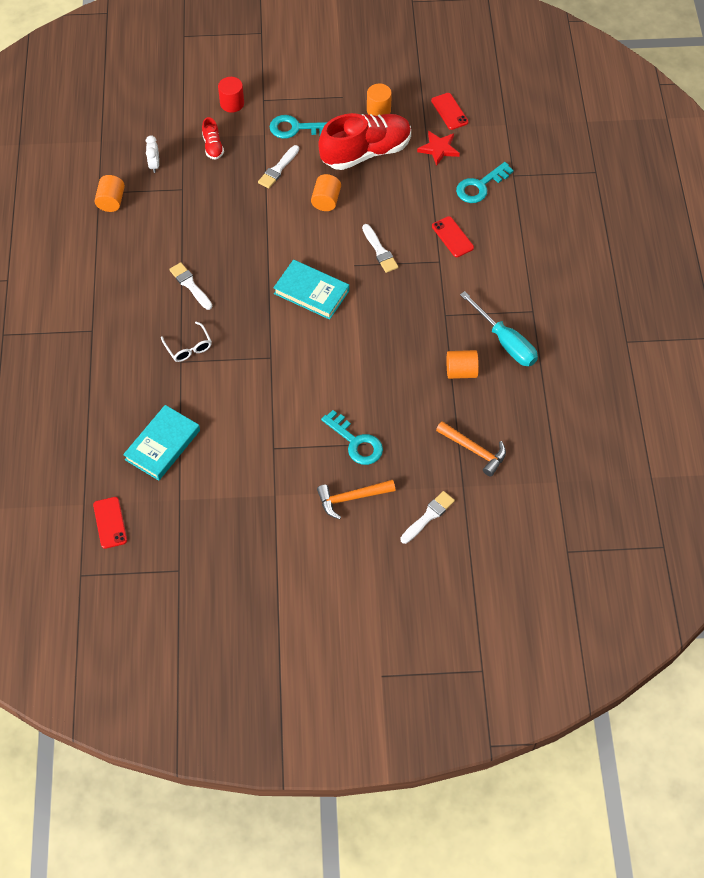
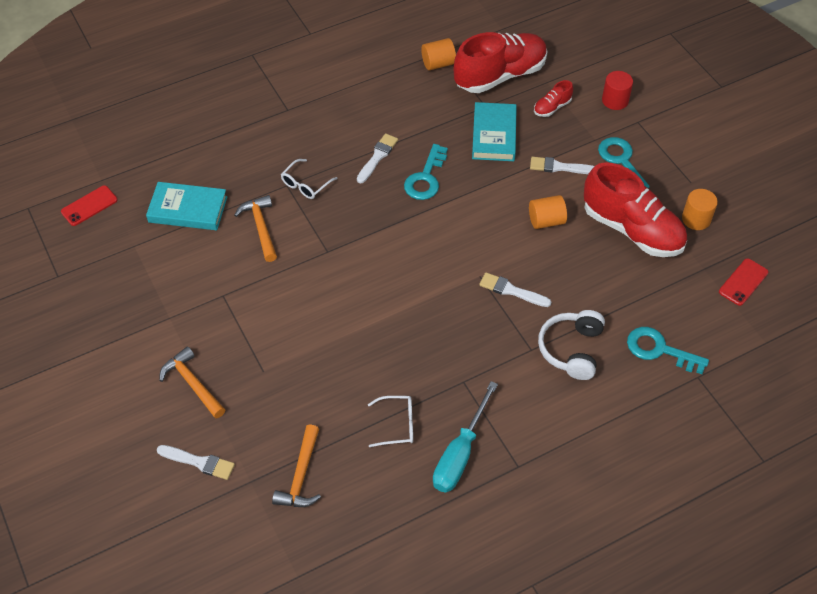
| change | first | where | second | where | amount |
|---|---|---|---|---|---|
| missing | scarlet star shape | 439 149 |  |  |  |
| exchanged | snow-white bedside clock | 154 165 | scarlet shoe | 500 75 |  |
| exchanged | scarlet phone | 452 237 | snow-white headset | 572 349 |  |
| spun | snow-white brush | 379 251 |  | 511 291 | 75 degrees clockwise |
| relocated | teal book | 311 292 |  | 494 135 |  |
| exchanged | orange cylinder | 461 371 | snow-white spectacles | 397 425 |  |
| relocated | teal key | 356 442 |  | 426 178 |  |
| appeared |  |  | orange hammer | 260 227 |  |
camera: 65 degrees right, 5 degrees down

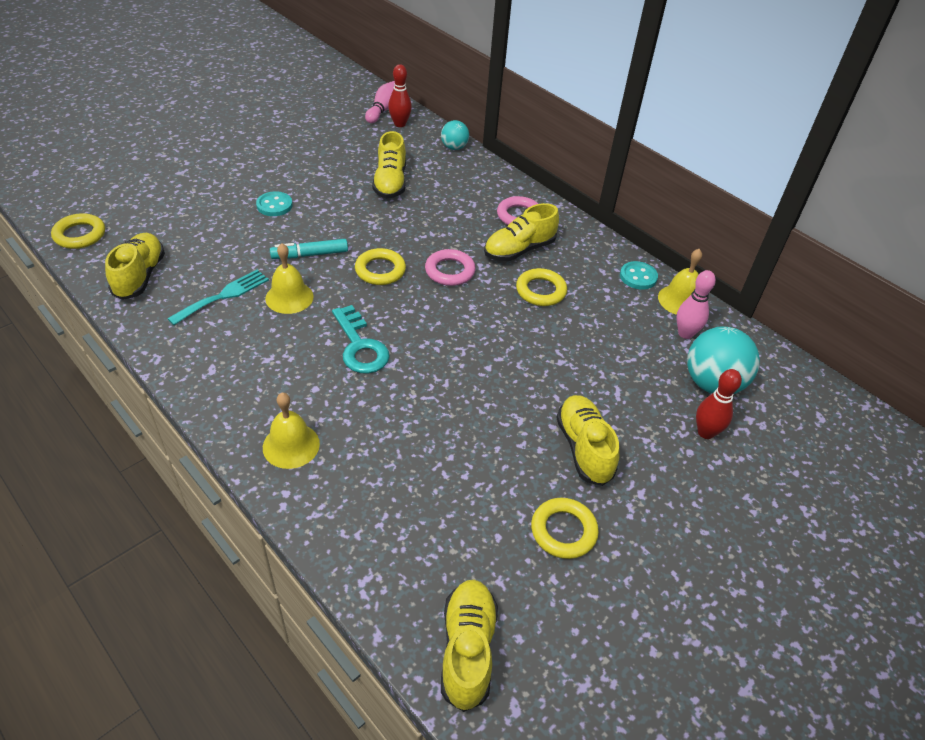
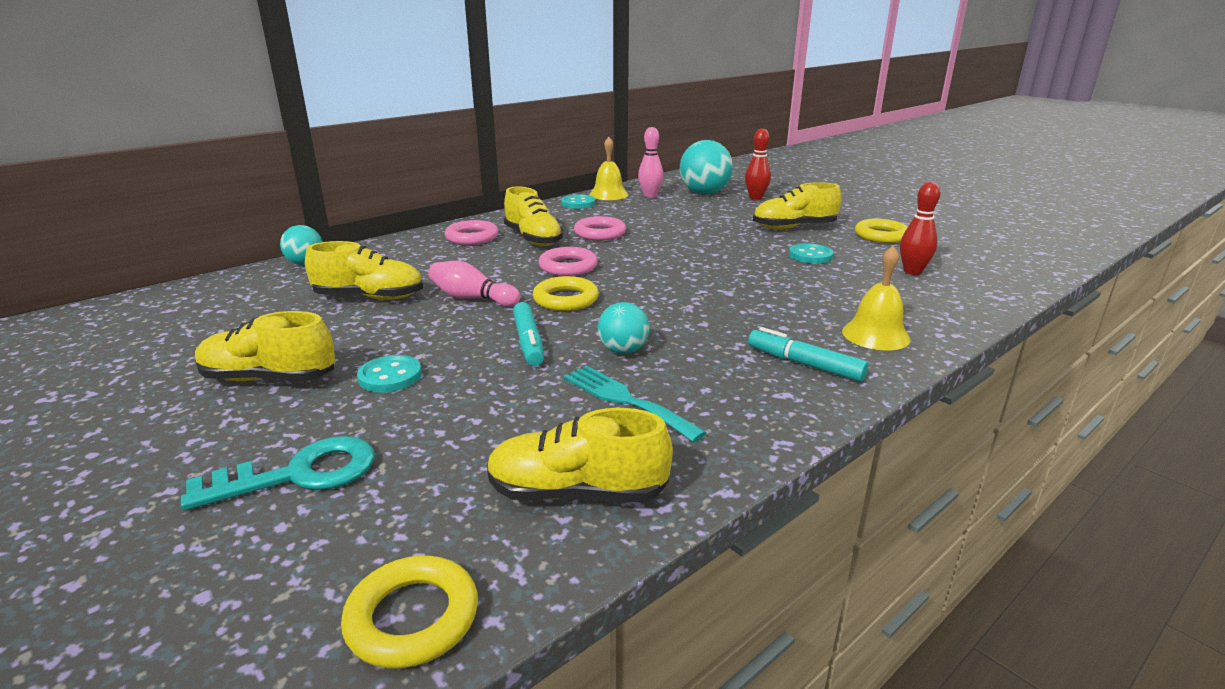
| change | first | where | second | where | amount |
|---|---|---|---|---|---|
| relocated | scarlet skittle | 400 124 |  | 912 272 |  |
| relocated | rosy skittle | 383 110 |  | 472 298 |  |
| exchanged | yellow bell | 289 297 | teal play ball | 623 351 |  |
| colour | yellow hoop | 541 291 | rosy hoop | 600 233 |  |
| relocated | teal key | 360 346 |  | 300 474 |  |
| relocated | yellow shoe | 467 650 |  | 269 378 |  |
| appeared |  |  | teal sewing button | 810 256 |  |
| appeared |  |  | teal felt pen | 804 364 |  |
camera: 85 degrees left, 20 degrees down

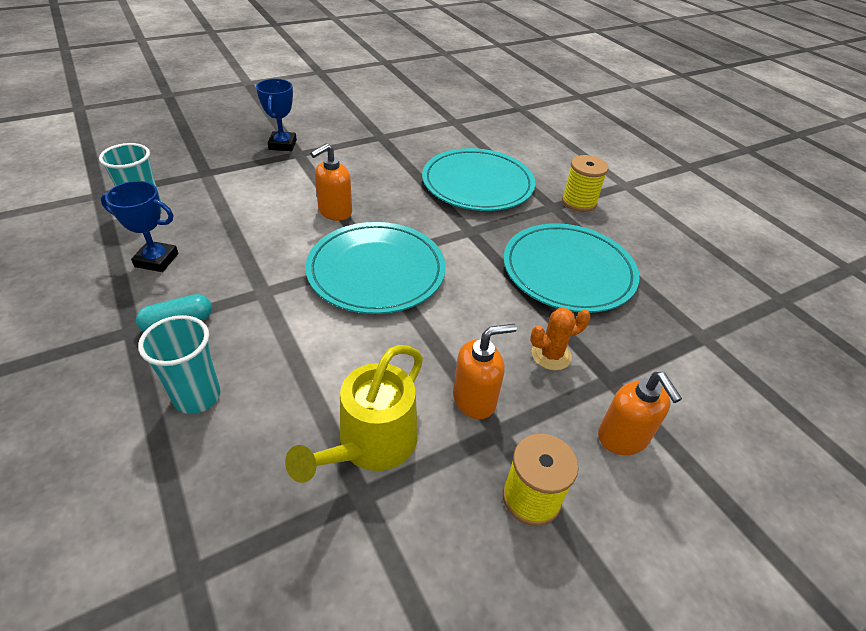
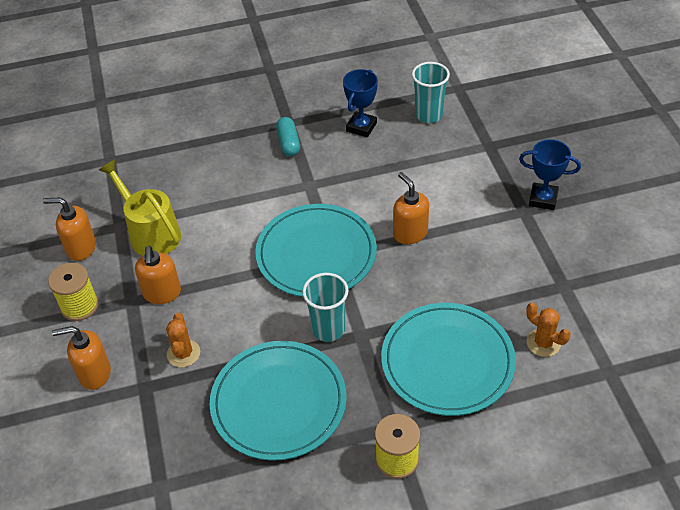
| change | first | where | second | where | amount |
|---|---|---|---|---|---|
| relocated | teal tumbler | 197 396 |  | 328 329 |  |
| appeared |  |  | orange pump bottle | 81 248 |  |
| appeared |  |  | orange prickly plant | 543 343 |  |
camera: 110 degrees right, 5 degrees up

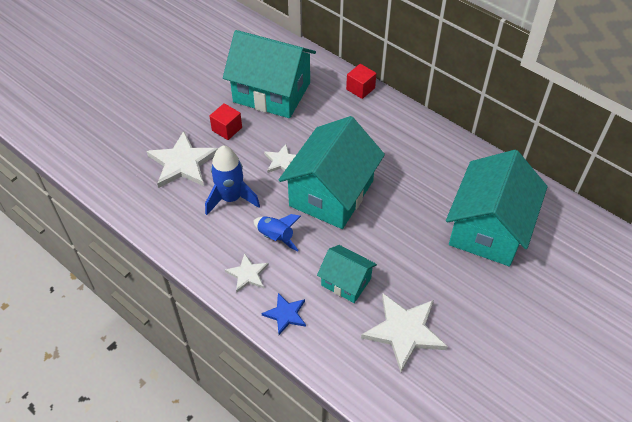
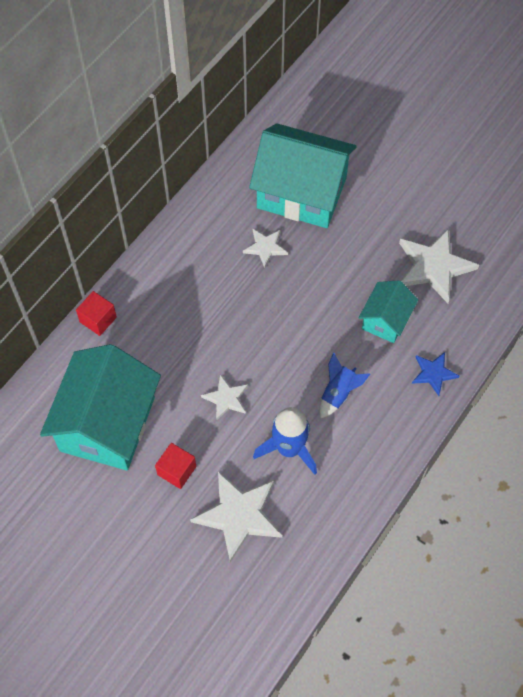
| change | first | where | second | where | amount |
|---|---|---|---|---|---|
| missing | teal cottage | 331 193 |  |  |  |
| relocated | snow-white star shape | 247 274 |  | 265 247 |  |
camera: 95 degrees left, 10 degrees up

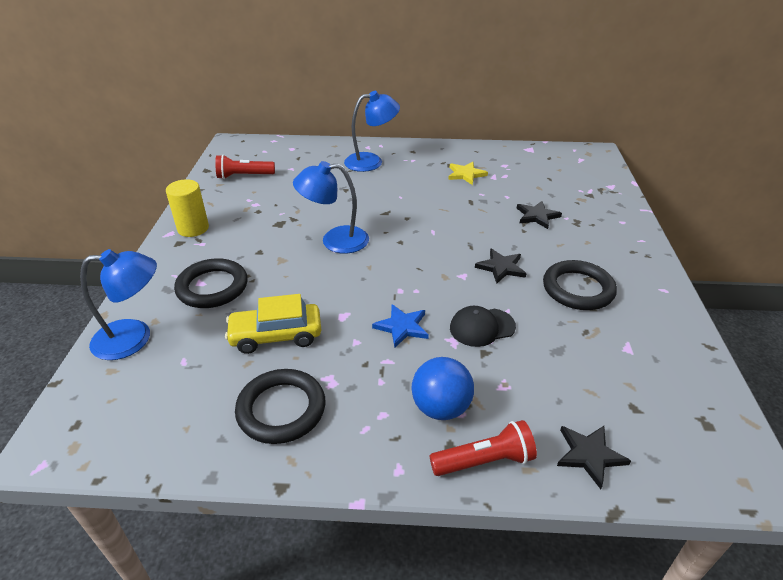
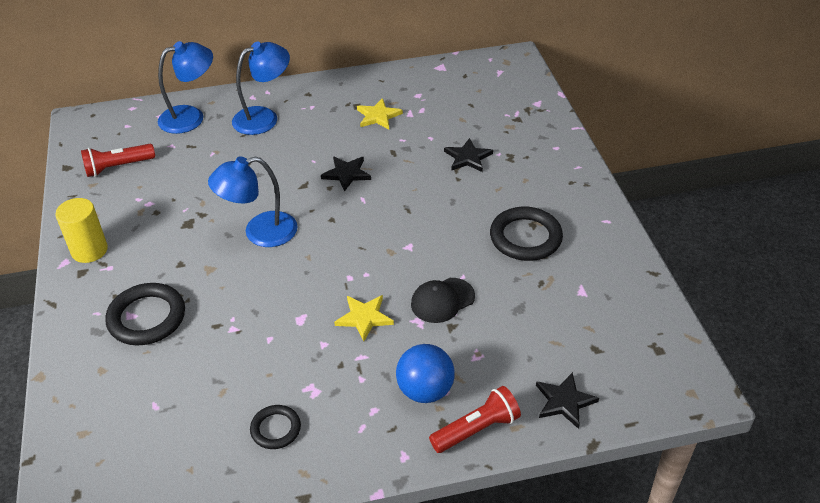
| change | first | where | second | where | amount |
|---|---|---|---|---|---|
| relocated | jet-black star shape | 501 267 |  | 346 174 |  |
| relocated | royal blue lamp | 134 338 |  | 191 117 |  |
| missing | yellow automobile | 276 336 |  |  |  |
| colour | royal blue star shape | 402 327 | yellow star shape | 364 318 |  |
| size | jet-black hoop | 281 409 |  | 275 429 | x0.58 |
camera: 15 degrees left, 5 degrees up

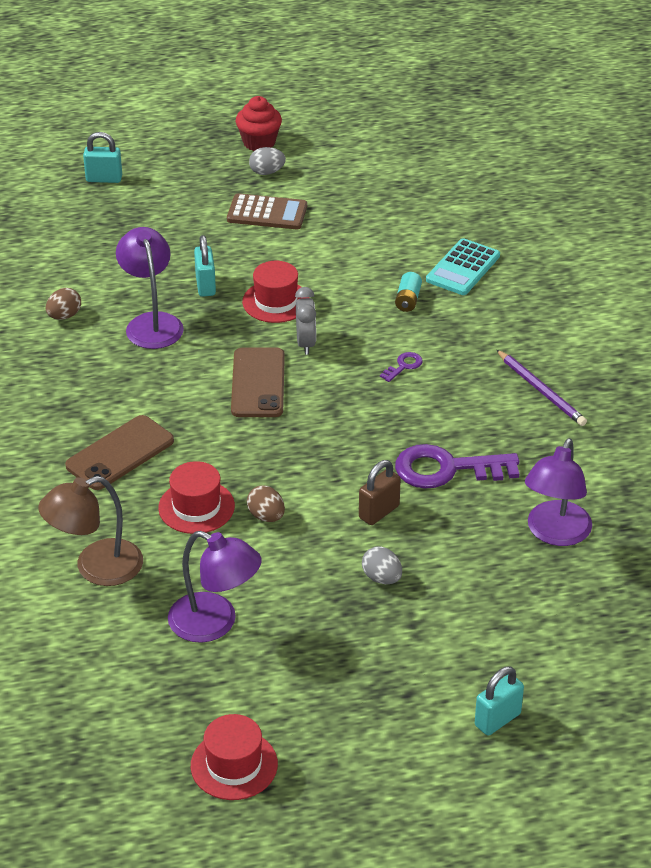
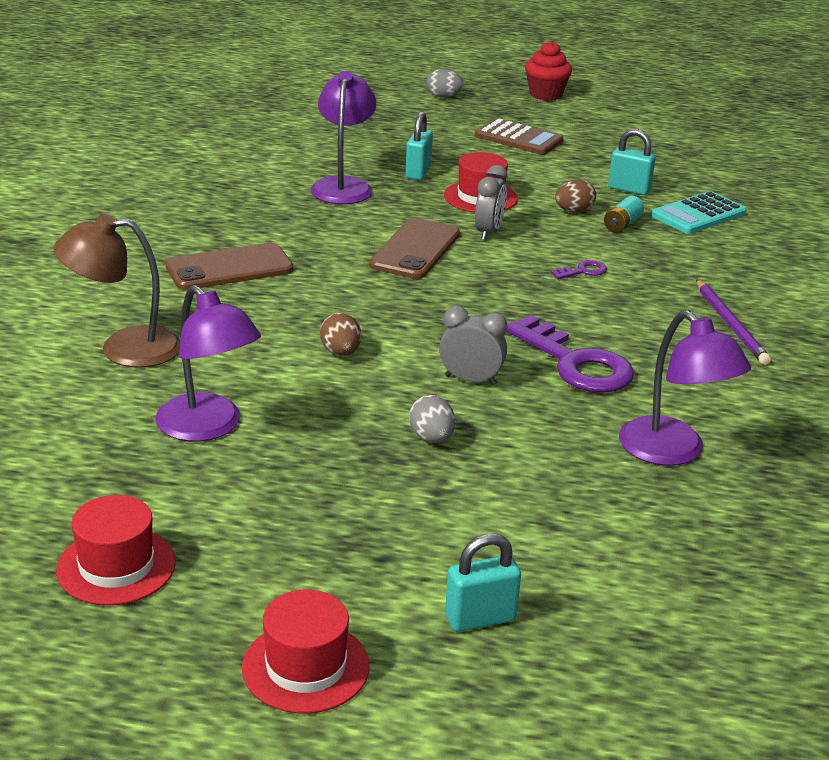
| change | first | where | second | where | amount |
|---|---|---|---|---|---|
| relocated | teal small lock | 104 179 |  | 629 189 |  |
| relocated | grey egg | 267 172 |  | 443 96 |  |
| relocated | dark brown egg | 64 316 |  | 573 211 |  |
| spun | violet lamp | 555 533 |  | 672 452 | 75 degrees counterclockwise |
| spun | violet key | 447 469 |  | 575 363 | 150 degrees counterclockwise |
| exchanged | dark brown small lock | 379 512 | grey bedside clock | 470 380 |  |
| relocated | scarlet top hat | 196 507 |  | 305 667 |  |
camera: 20 degrees right, 10 degrees down

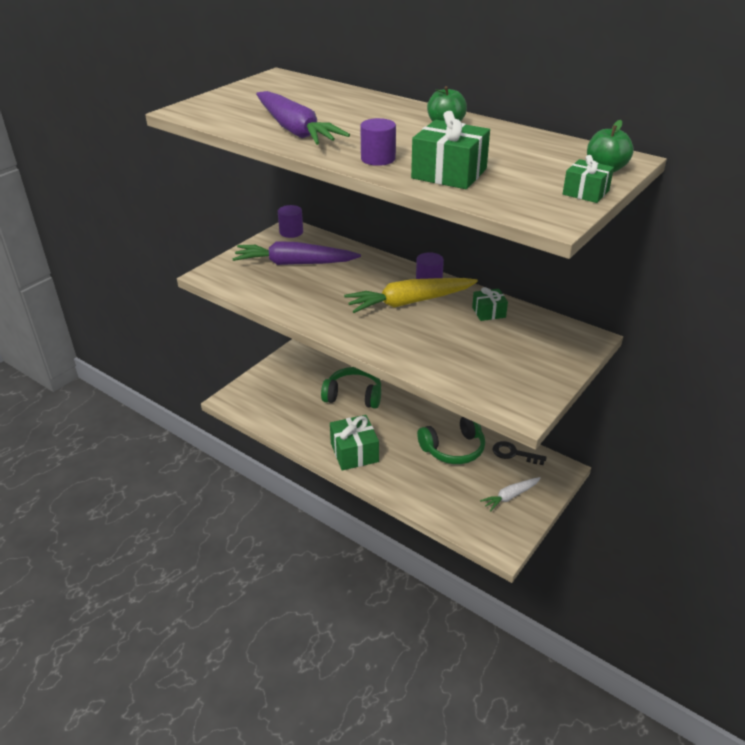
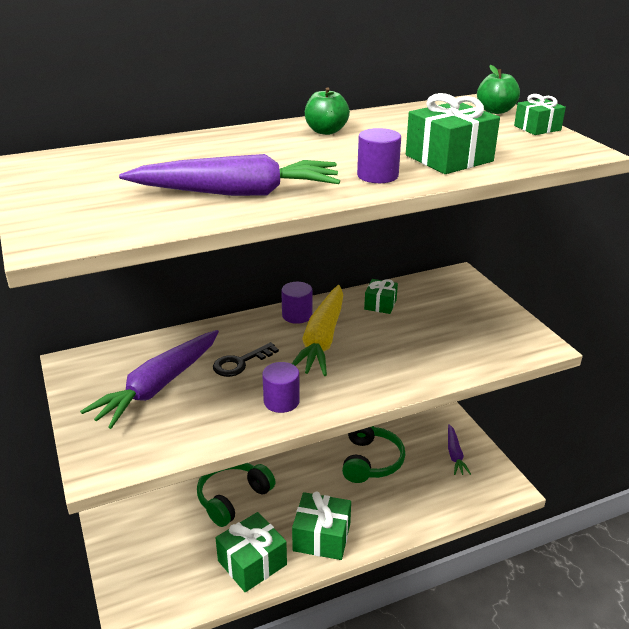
| change | first | where | second | where | amount |
|---|---|---|---|---|---|
| relocated | violet cylinder | 291 232 |  | 281 401 |  |
| relocated | jet-black key | 514 453 |  | 240 363 |  |
| colour | snow-white carrot | 510 496 | violet carrot | 454 454 |  |
| appeared |  |  | leaf-green wrapped gift | 252 563 |  |
camera: 60 degrees left, 5 degrees down

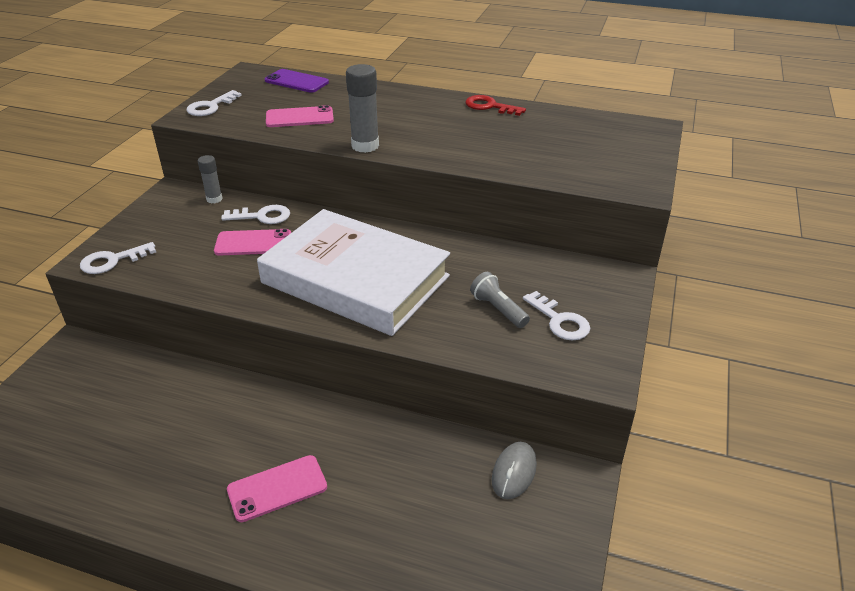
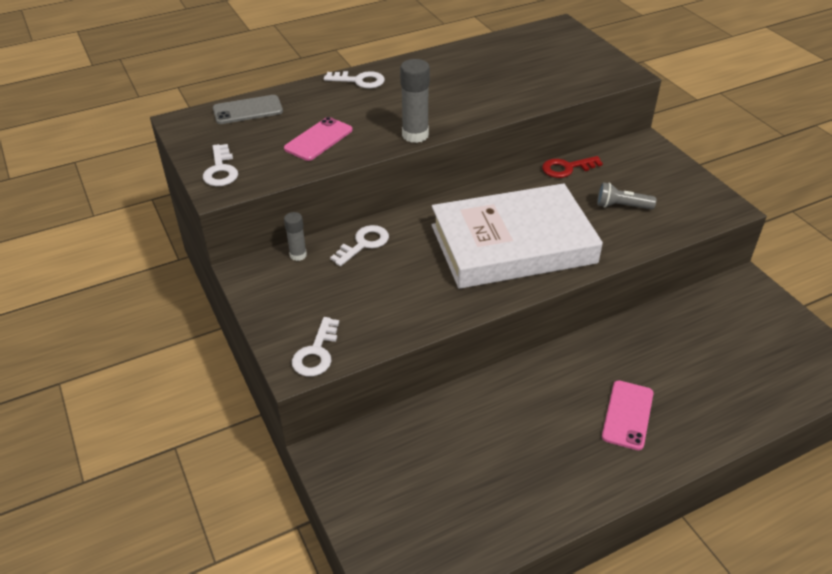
| change | first | where | second | where | amount |
|---|---|---|---|---|---|
| colour | violet phone | 296 81 | grey phone | 248 110 |  |
| relocated | scarlet key | 489 106 |  | 567 168 |  |
| missing | rosy phone | 253 243 |  |  |  |
| relocated | snow-white key | 559 321 |  | 359 81 |  |
| missing | grey mouse | 514 472 |  |  |  |
camera: 45 degrees left, 5 degrees up

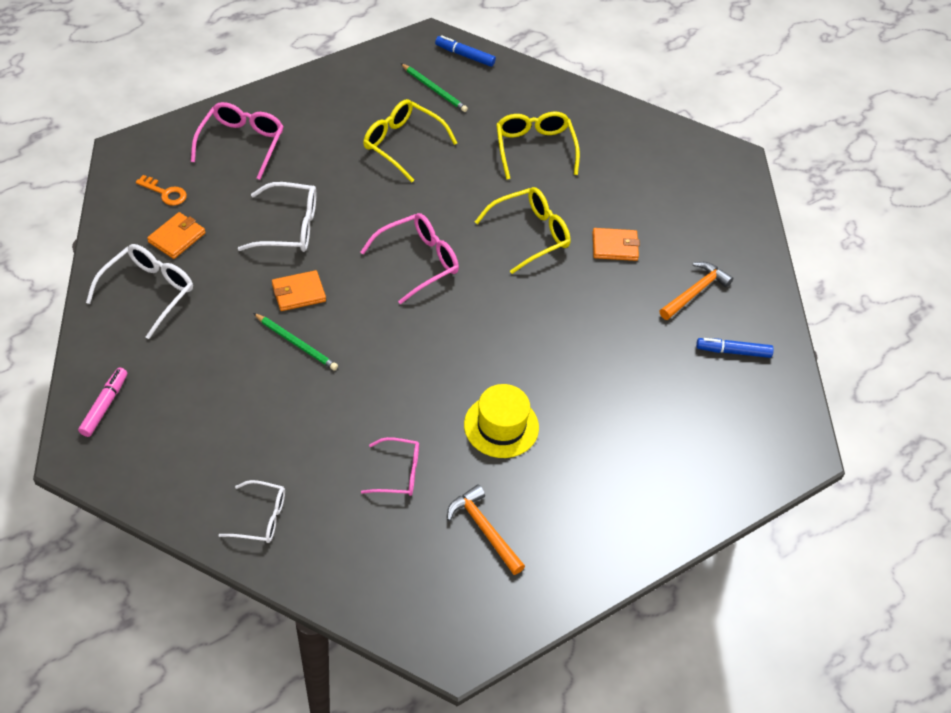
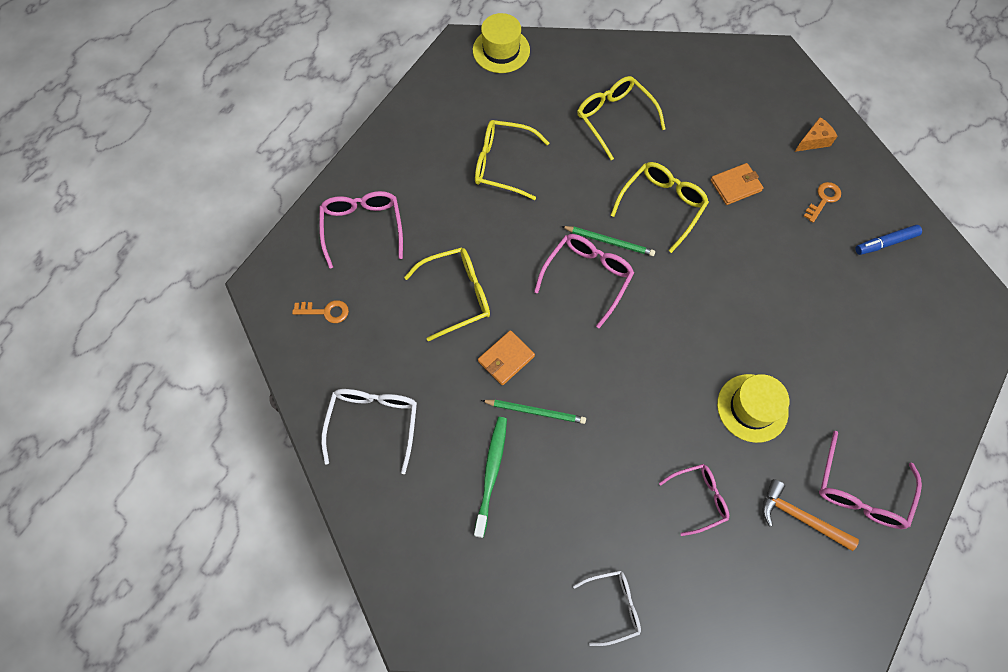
| change | first | where | second | where | amount |
|---|---|---|---|---|---|
| exchanged | royal blue felt pen | 465 55 | yellow top hat | 501 50 |  |
| relocated | leaf-green wooden pencil | 434 89 |  | 609 242 |  |
| colour | snow-white spectacles | 288 227 | yellow spectacles | 456 295 |  |
| missing | orange wallet | 177 237 |  |  |  |
| exchanged | orange hammer | 695 292 | orange key | 823 200 |  |
| missing | rosy felt pen | 104 405 |  |  |  |
| appeared |  |  | orange cheese wedge | 813 141 |  |
| appeared |  |  | leaf-green toothbrush | 491 473 |  |
| appeared |  |  | rosy spectacles | 860 490 |  |
camera: 20 degrees left, 15 degrees up

